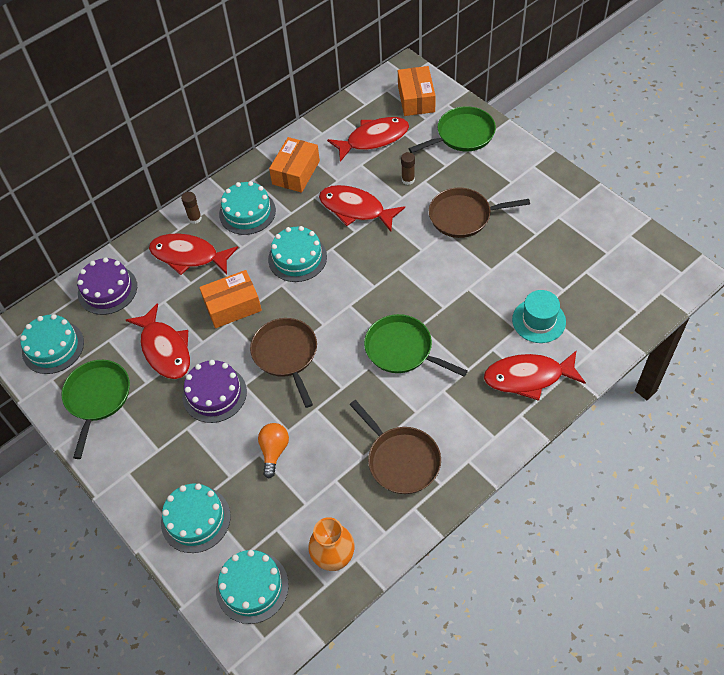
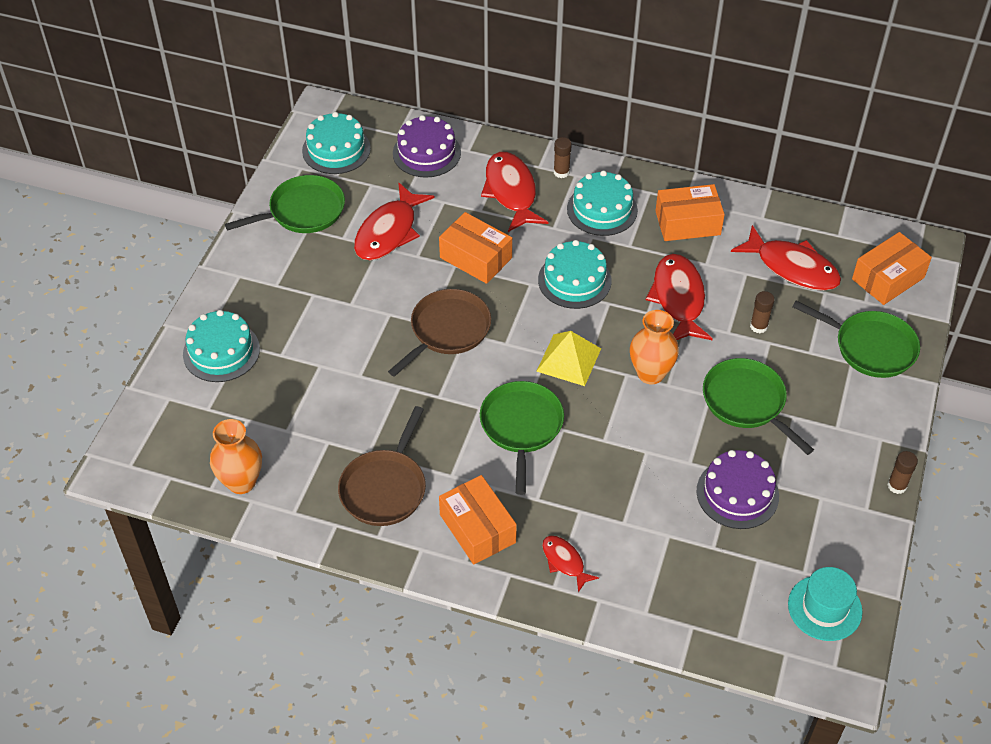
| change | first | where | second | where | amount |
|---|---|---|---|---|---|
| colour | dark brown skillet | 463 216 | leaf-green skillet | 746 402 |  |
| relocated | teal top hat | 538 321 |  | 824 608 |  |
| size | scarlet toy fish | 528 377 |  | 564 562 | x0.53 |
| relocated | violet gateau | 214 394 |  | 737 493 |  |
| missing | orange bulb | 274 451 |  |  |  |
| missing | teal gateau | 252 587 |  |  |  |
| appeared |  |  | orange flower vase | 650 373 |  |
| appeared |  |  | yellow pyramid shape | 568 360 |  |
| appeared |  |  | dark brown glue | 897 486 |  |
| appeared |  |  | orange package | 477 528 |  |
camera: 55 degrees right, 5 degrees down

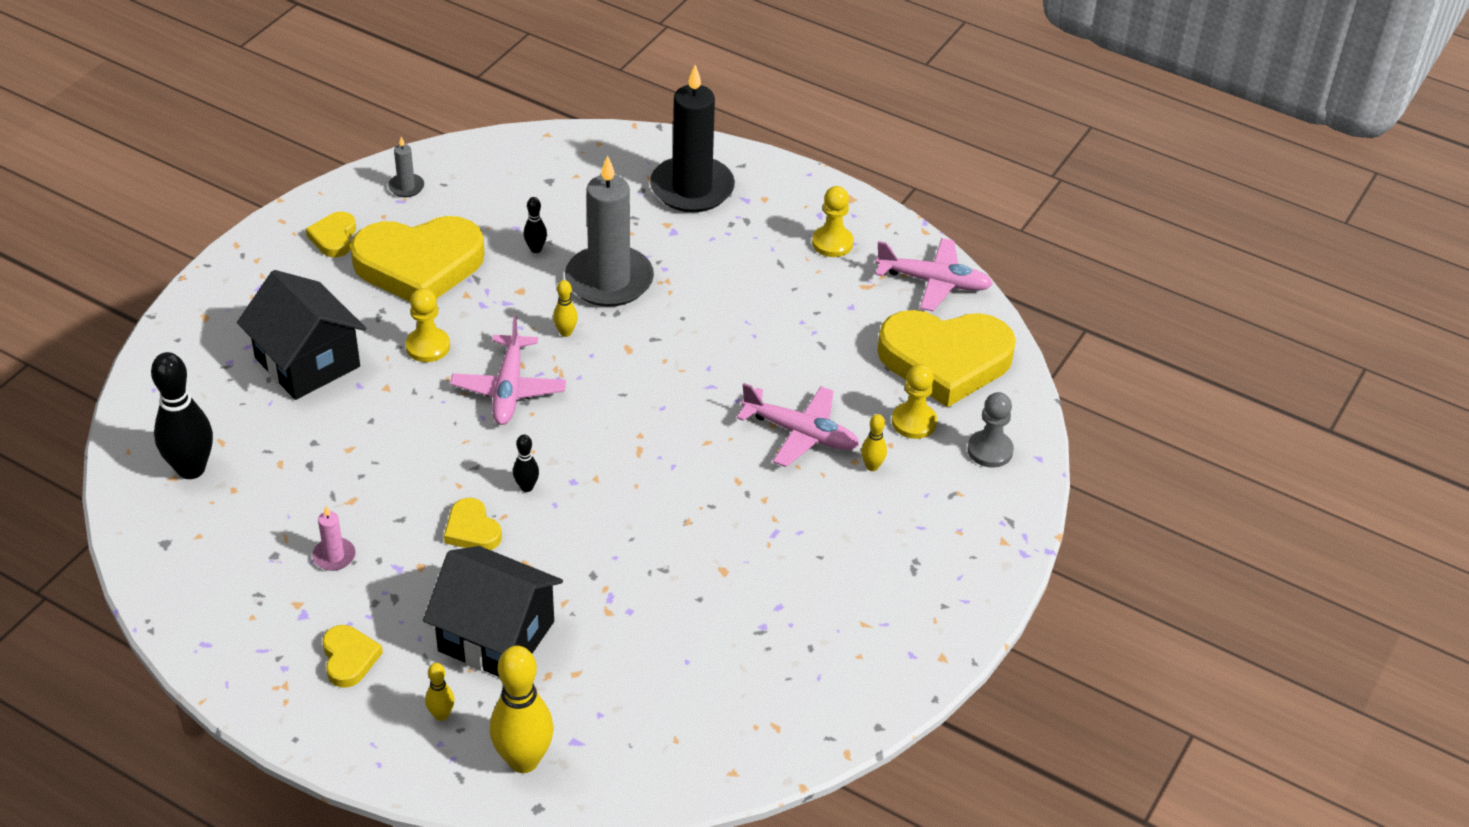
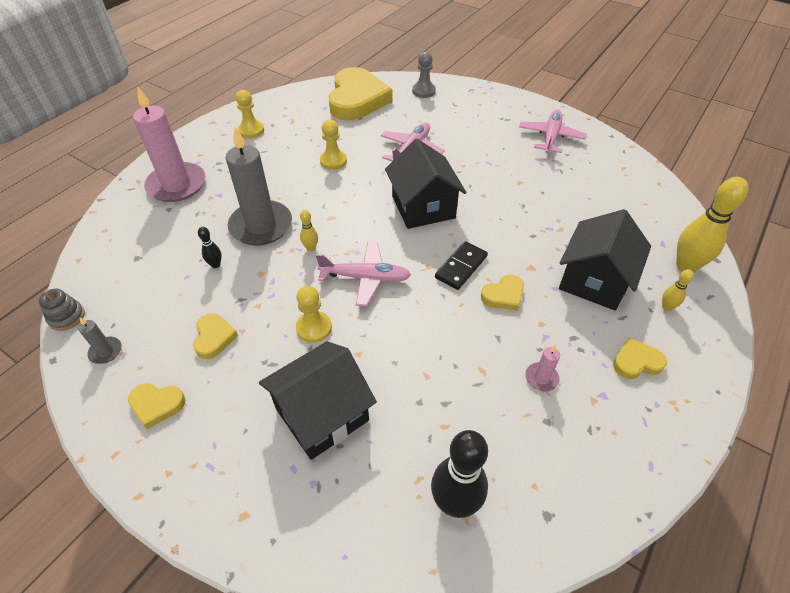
| change | first | where | second | where | amount |
|---|---|---|---|---|---|
| colour | jet-black wax candle | 692 188 | rosy wax candle | 177 185 |  |
| size | yellow heart | 419 265 |  | 214 337 | x0.44 |
| relocated | rosy plane | 933 282 |  | 550 137 |  |
| relocated | yellow pawn | 914 422 |  | 333 161 |  |
| missing | yellow skittle | 872 466 |  |  |  |
| exchanged | jet-black skittle | 526 487 | jet-black domino piece | 461 267 |  |
| appeared |  |  | jet-black cottage | 423 207 |  |
| appeared |  |  | grey stacking toy | 67 317 |  |
camera: 85 degrees left, 5 degrees up

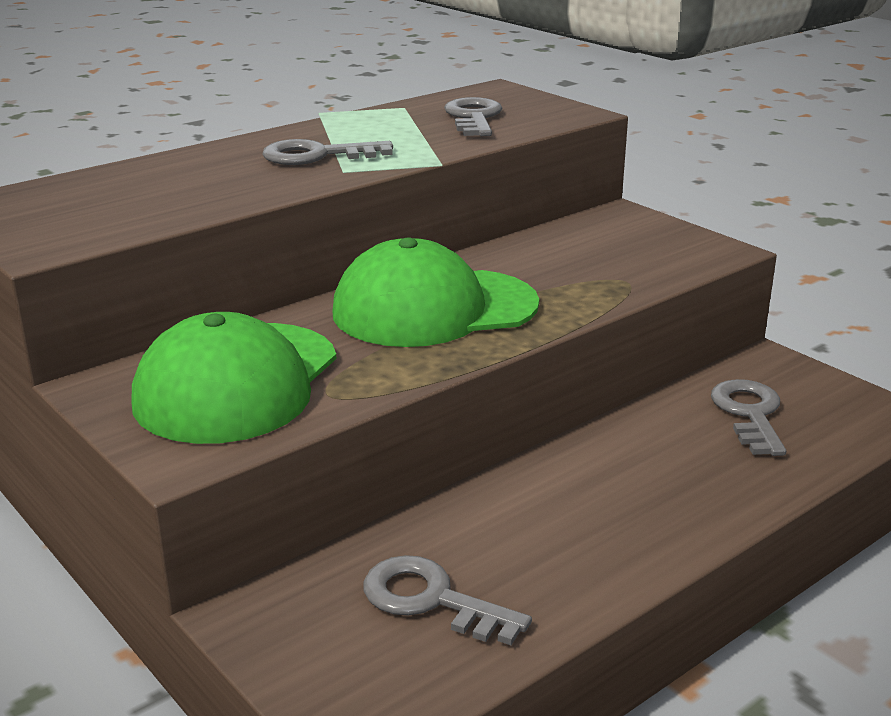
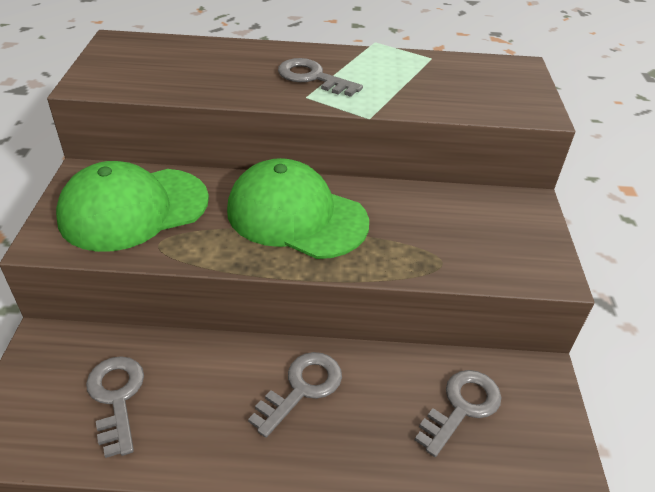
| change | first | where | second | where | amount |
|---|---|---|---|---|---|
| relocated | grey key | 474 117 |  | 302 388 |  |
camera: 40 degrees right, 15 degrees up

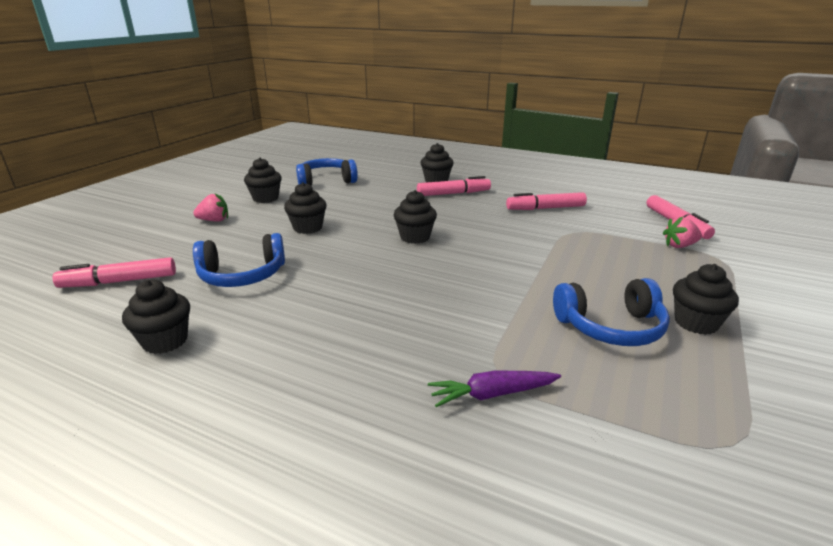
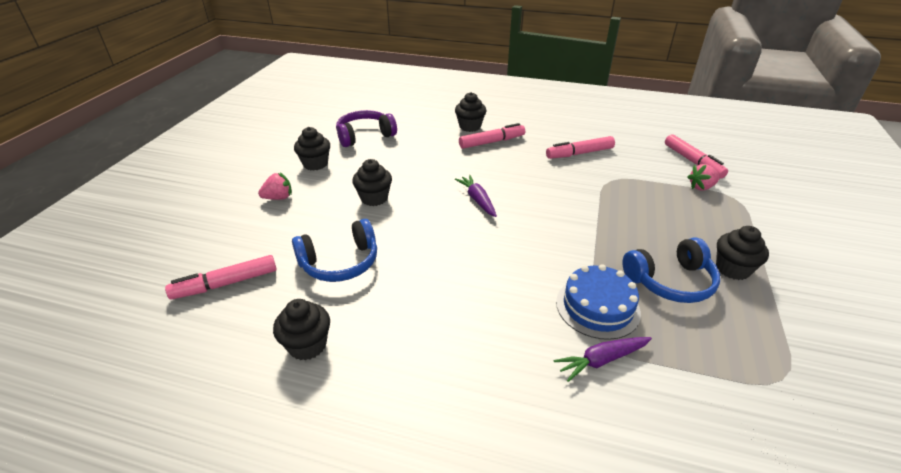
| change | first | where | second | where | amount |
|---|---|---|---|---|---|
| colour | royal blue headset | 326 181 | violet headset | 365 136 |  |
| exchanged | jet-black fairy cake | 415 237 | violet carrot | 477 200 |  |
| appeared |  |  | royal blue gateau | 597 307 |  |
camera: 10 degrees left, 10 degrees up

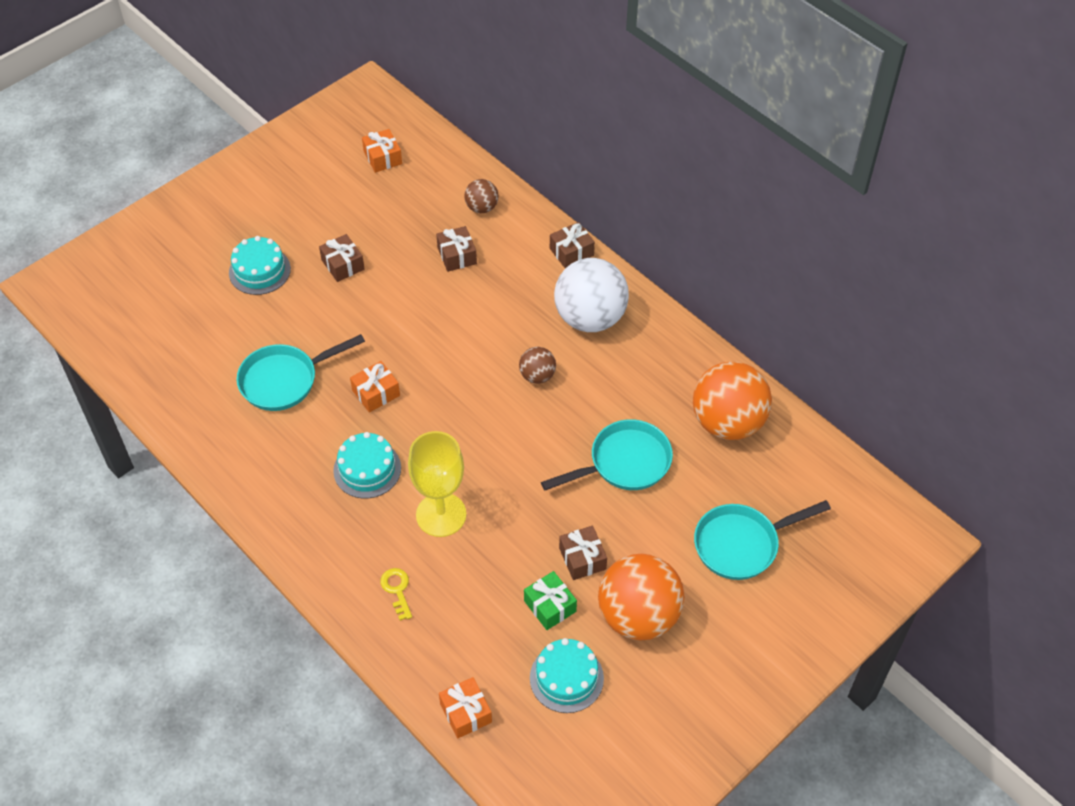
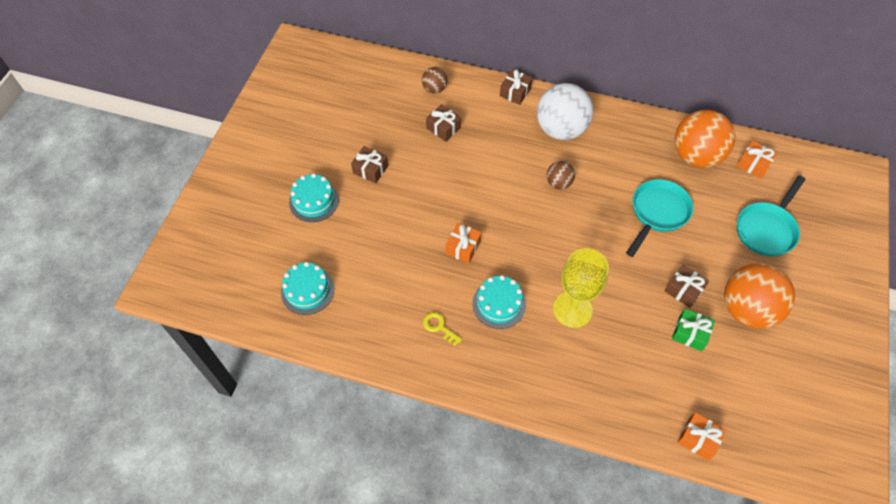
| change | first | where | second | where | amount |
|---|---|---|---|---|---|
| relocated | orange wrapped gift | 383 157 |  | 753 164 |  |
| missing | teal skillet | 284 380 |  |  |  |
| relocated | yellow key | 397 590 |  | 439 327 |  |
| relocated | teal gateau | 566 678 |  | 307 290 |  |
camera: 30 degrees left, 5 degrees up

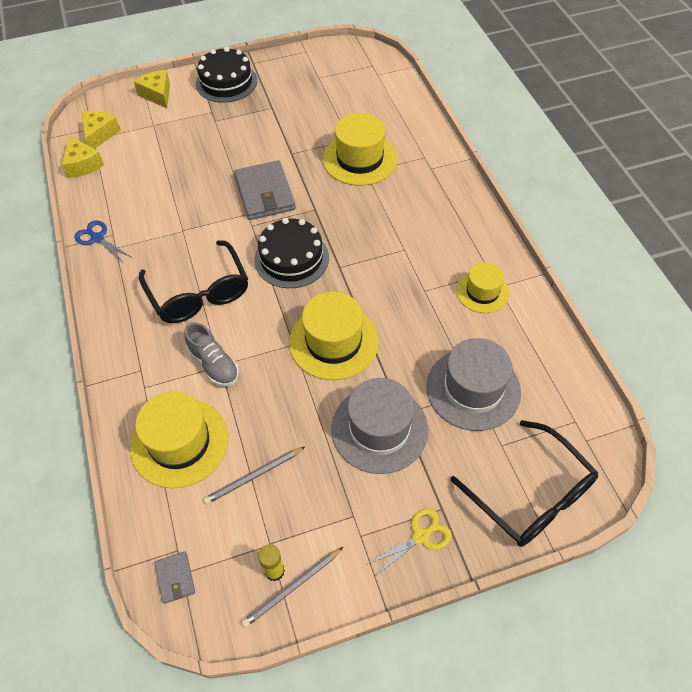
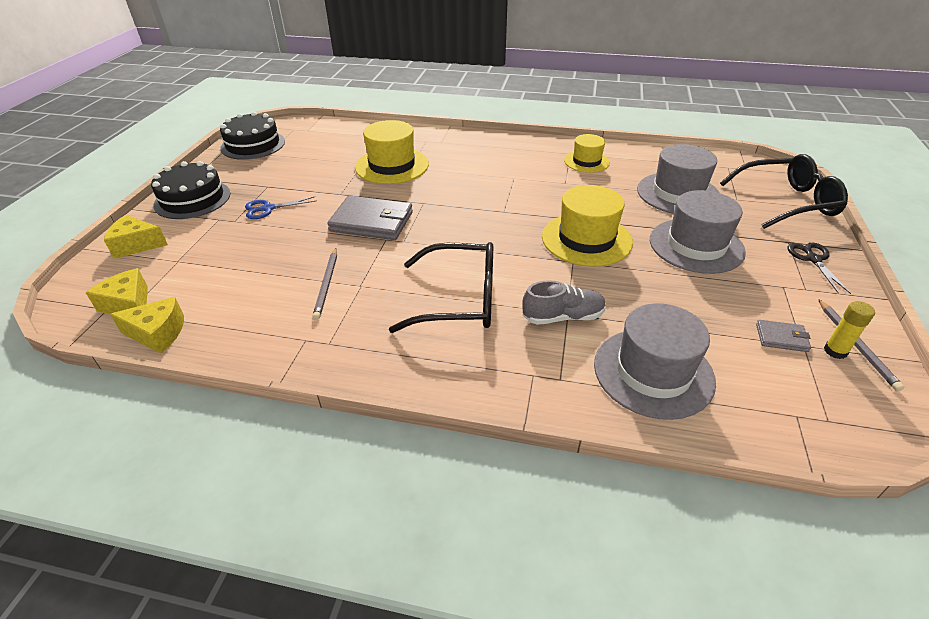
| change | first | where | second | where | amount |
|---|---|---|---|---|---|
| relocated | jet-black gateau | 291 258 |  | 253 145 |  |
| relocated | royal blue shears | 97 238 |  | 268 208 |  |
| colour | yellow top hat | 180 442 | grey top hat | 653 372 |  |
| relocated | grey wooden pencil | 254 476 |  | 327 284 |  |
| colour | yellow shears | 420 536 | jet-black shears | 813 259 |  |
| relocated | grey wallet | 175 578 |  | 781 338 |  |
camera: 60 degrees left, 15 degrees down

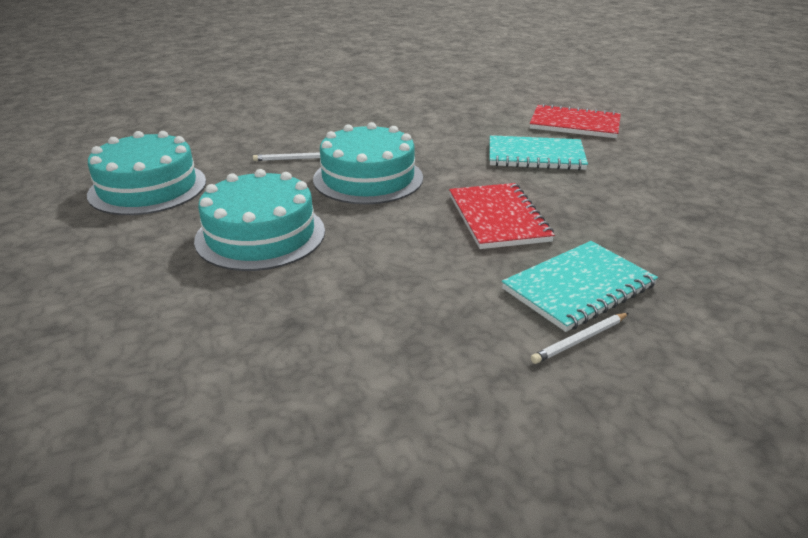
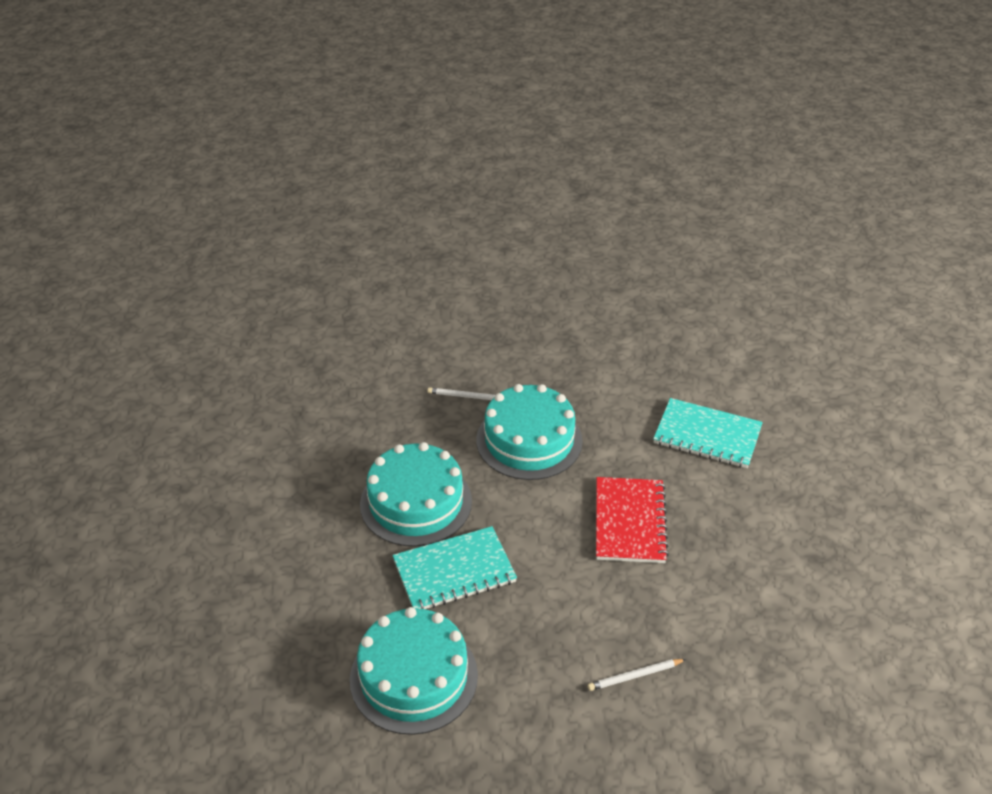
| change | first | where | second | where | amount |
|---|---|---|---|---|---|
| missing | scarlet notepad | 574 124 |  |  |  |
| relocated | teal gateau | 148 188 |  | 414 677 |  |
| relocated | teal notepad | 578 287 |  | 454 571 |  |
camera: 15 degrees right, 10 degrees up

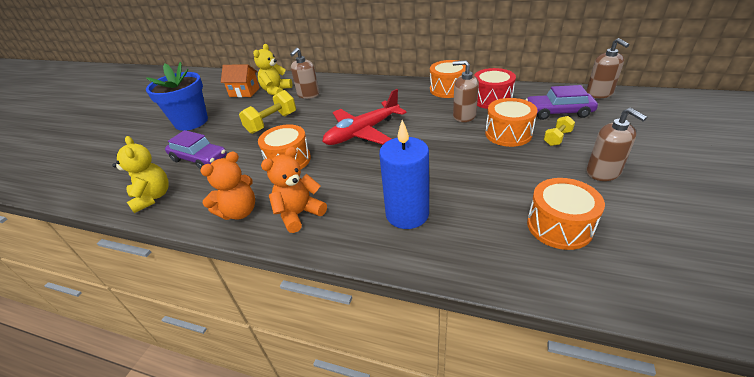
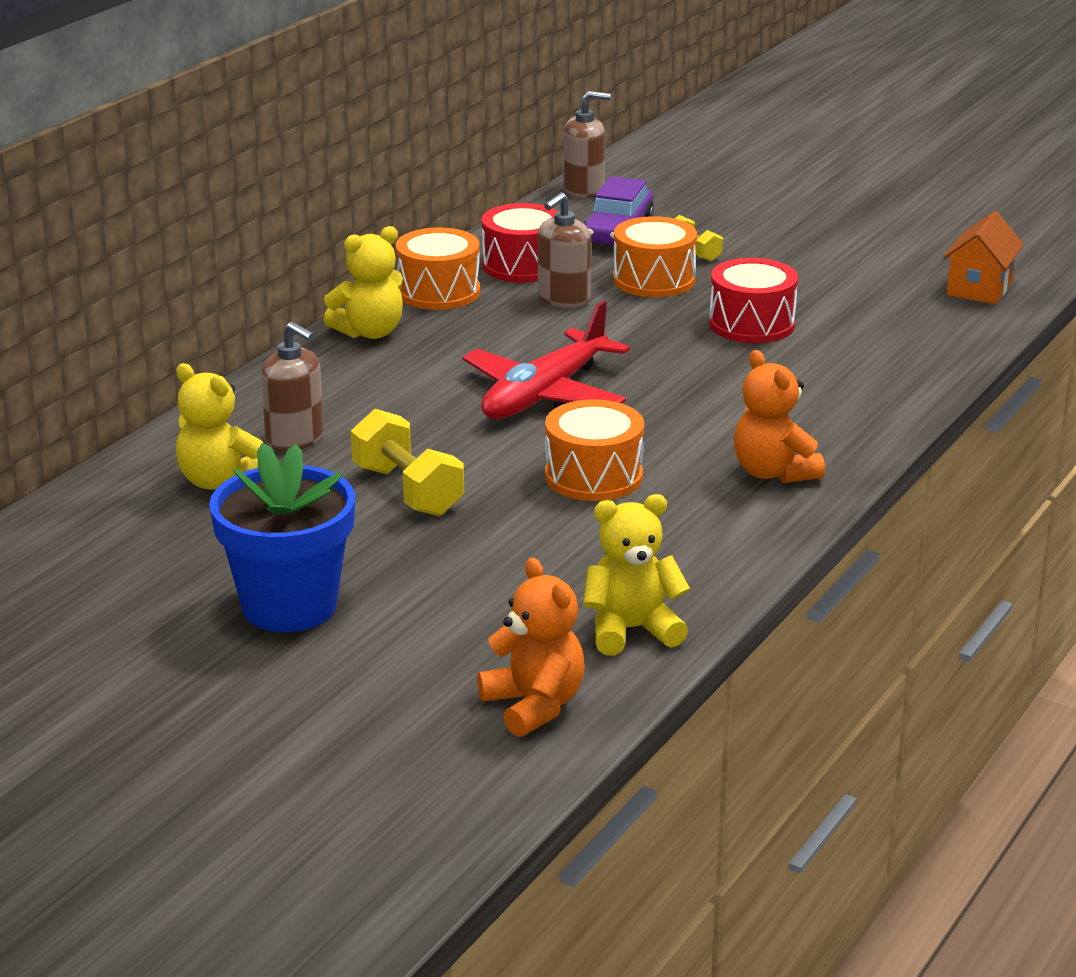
| change | first | where | second | where | amount |
|---|---|---|---|---|---|
| relocated | orange cottage | 244 92 |  | 979 288 |  |
| spun | scarlet plane | 362 132 |  | 544 395 | 60 degrees clockwise |
| missing | dark brown pump bottle | 603 172 |  |  |  |
| missing | royal blue wax candle | 407 214 |  |  |  |
| missing | violet automobile | 199 159 |  |  |  |
| relocated | orange teddy bear | 239 212 |  | 534 705 |  |
| missing | orange drum | 559 226 |  |  |  |
| appeared |  |  | yellow teddy bear | 370 332 |  |
| appeared |  |  | scarlet drum | 752 324 |  |
camera: 80 degrees left, 10 degrees down

